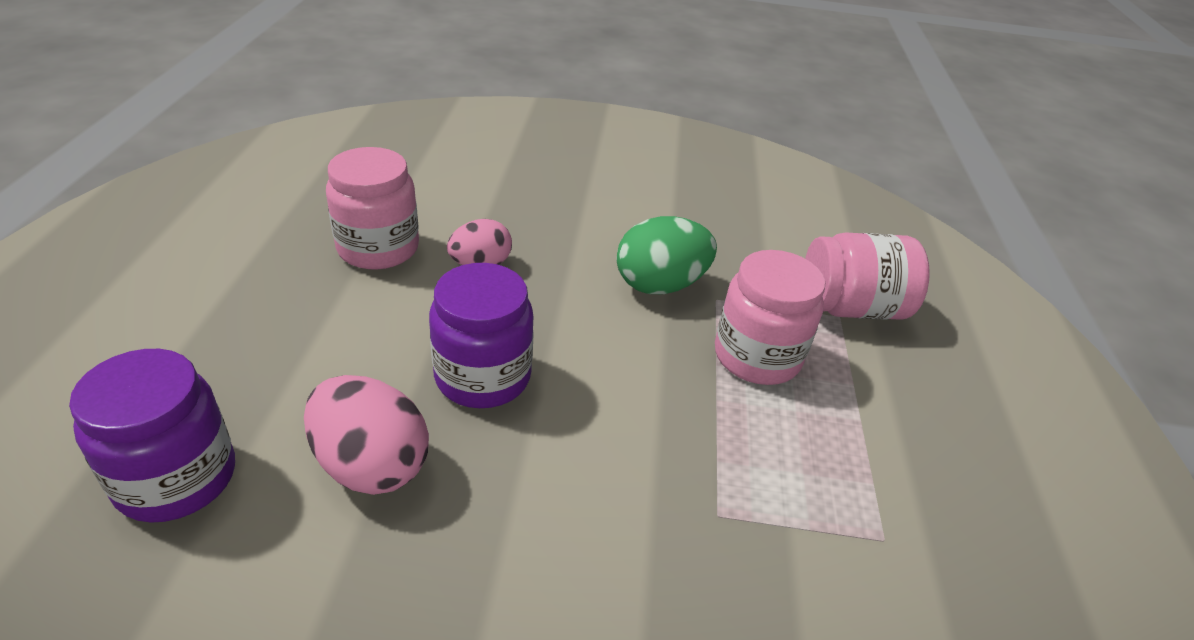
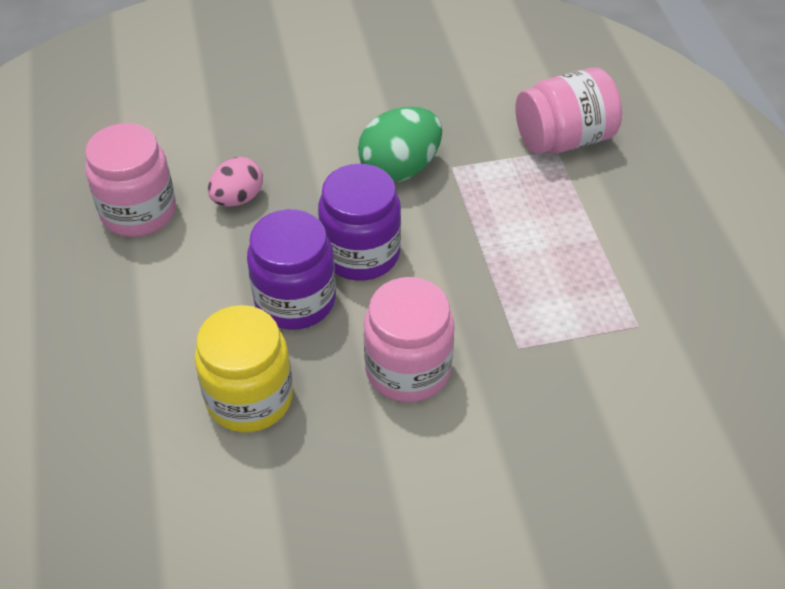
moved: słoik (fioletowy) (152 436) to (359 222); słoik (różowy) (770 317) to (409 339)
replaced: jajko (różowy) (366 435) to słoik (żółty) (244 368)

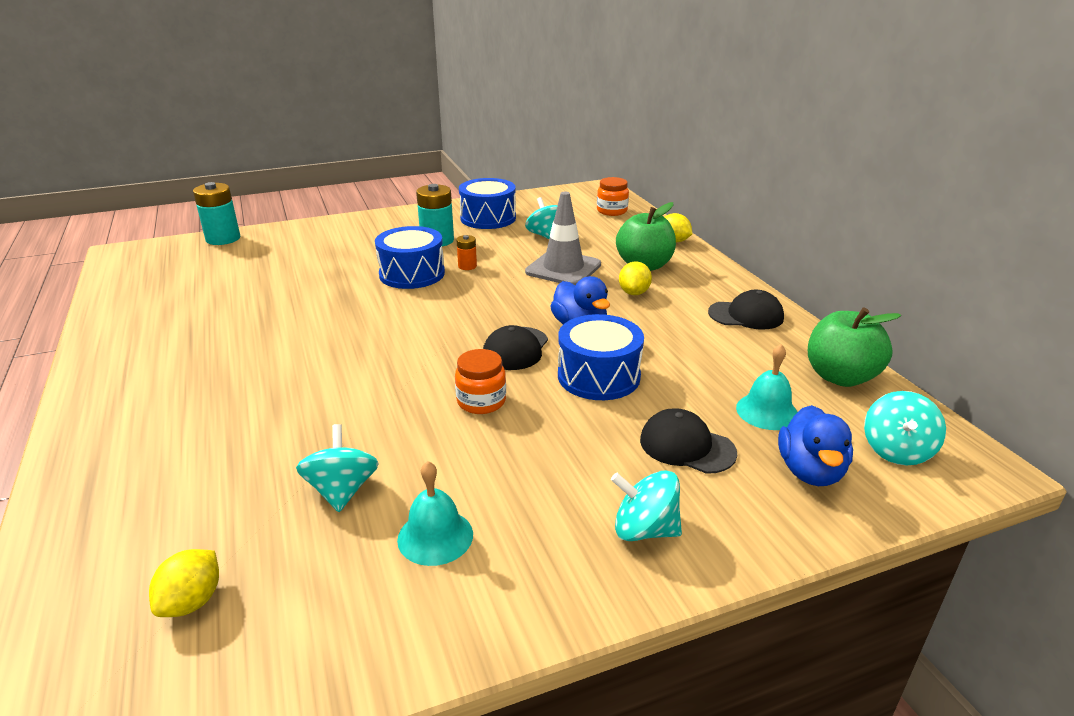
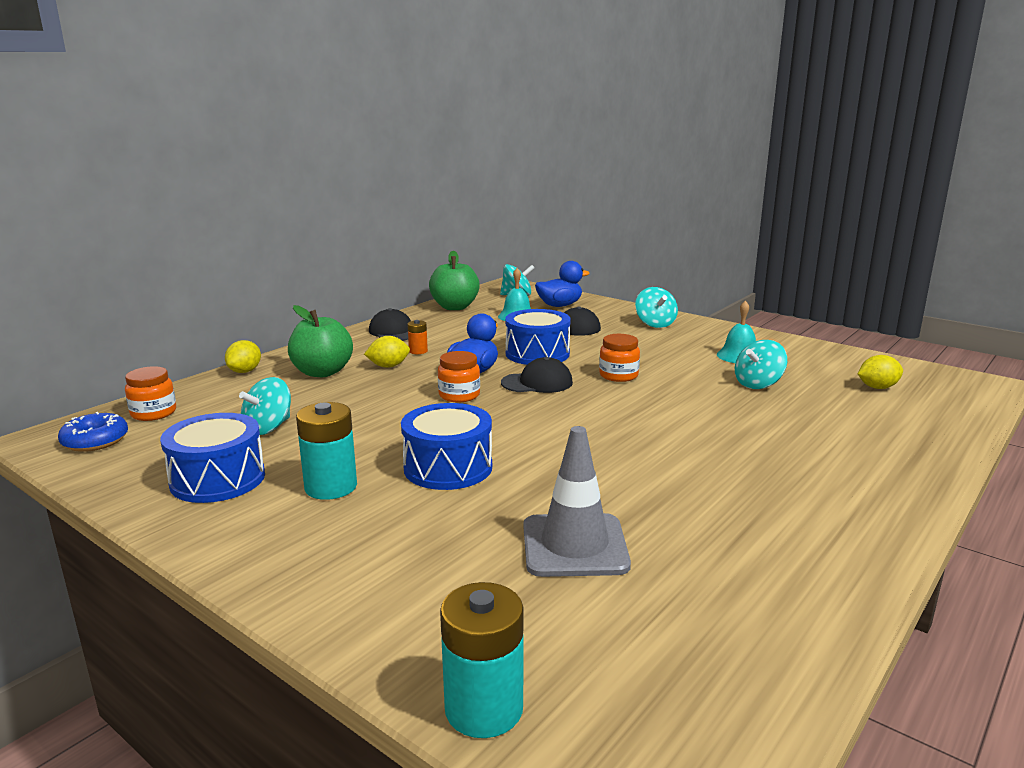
added: donut (niebieski) (93 432); słoik (pomarańczowy) (459 376)
moved: bateria (pomarańczowy) (466 252) to (417 337); pachołek (szary) (563 238) to (577 501)

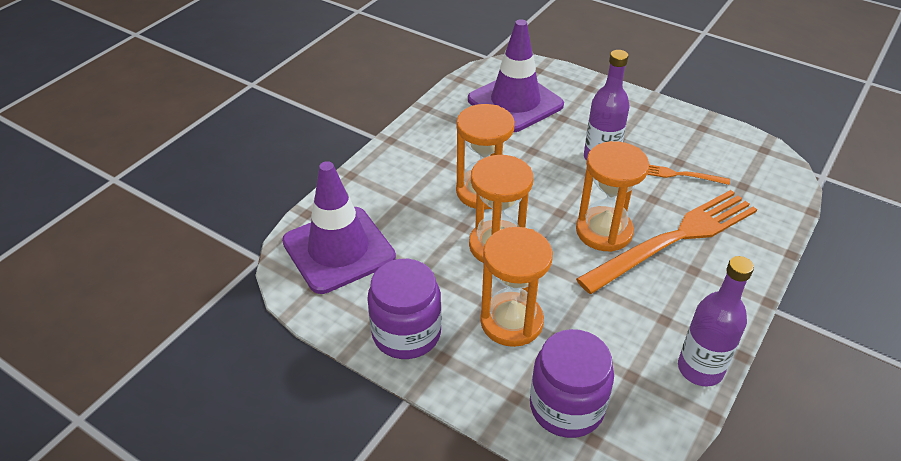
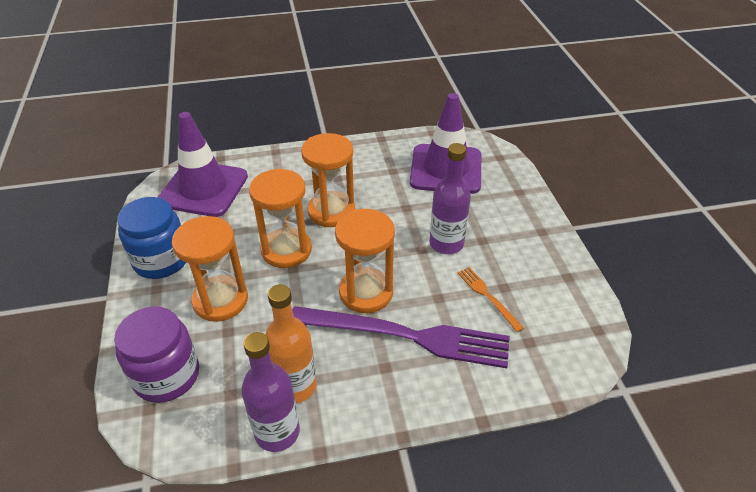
added: butelka (pomarańczowy) (291 343)
recoloured: słoik (fioletowy) (404 309) to słoik (niebieski) (151 238); widelec (pomarańczowy) (666 242) to widelec (fioletowy) (401 337)

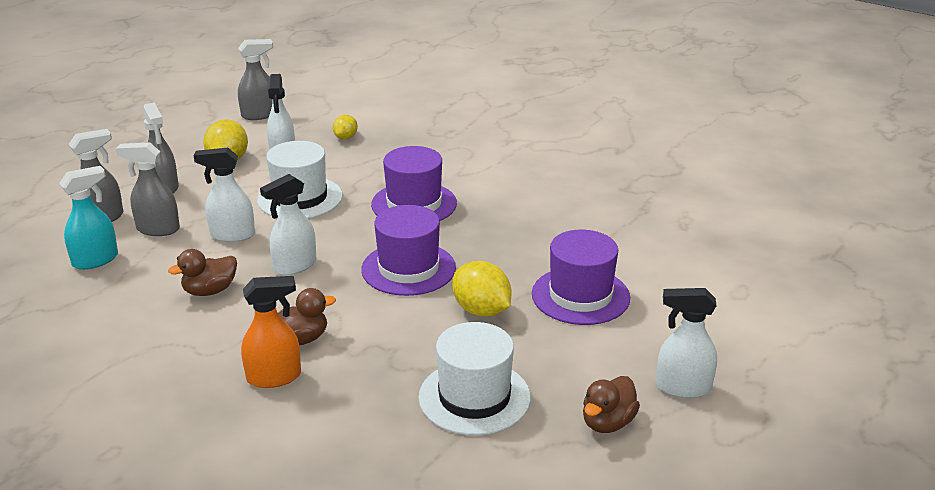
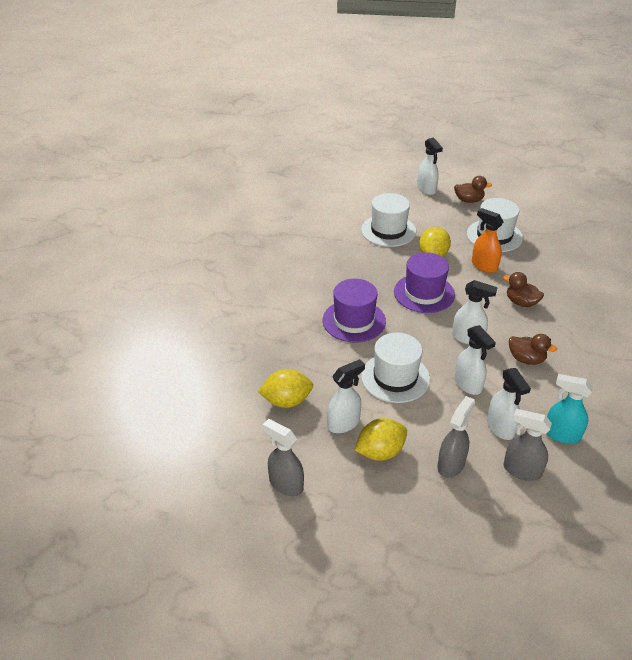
moved: spryskiwacz (pomarańczowy) (271 332) to (488 240)
recoloured: kapelusz (fioletowy) (581 277) to kapelusz (biały) (388 220); spryskiwacz (szary) (148 189) to spryskiwacz (biały) (509 404)
resized: cytryna (żółty) (345 127) = (285 388) x1.71

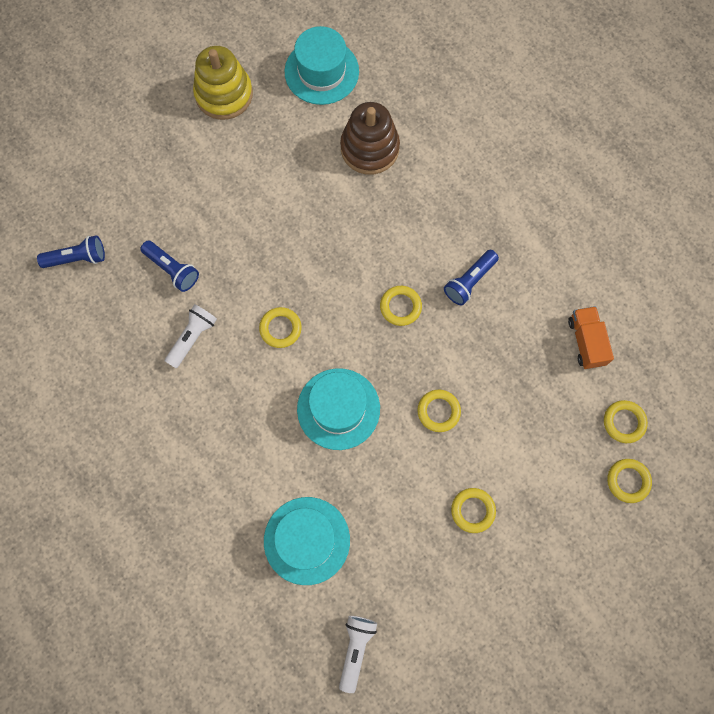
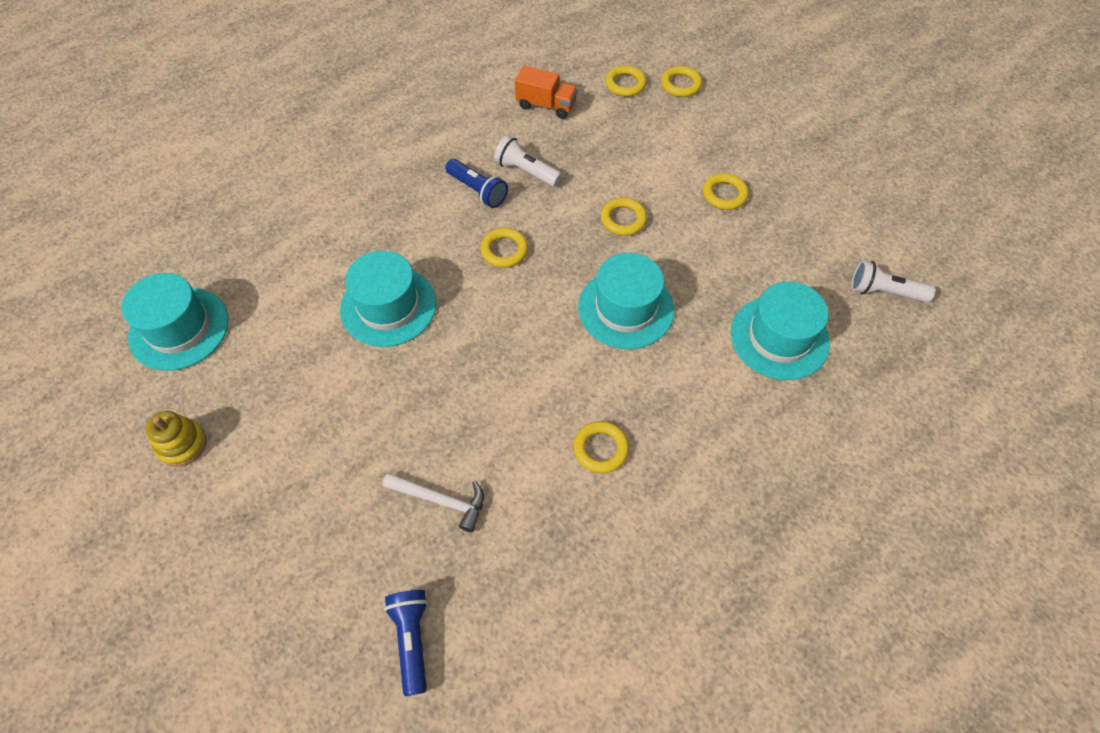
removed: zabawka nakładanka (brązowy) (370 138)
added: kapelusz (turkusowy) (388 299)
moved: latarka (biały) (191 336) to (528 161); pierścień (żółty) (280 327) to (601 447)
replaced: latarka (niebieski) (170 266) to młotek (biały) (433 502)
turned: ciężarówka (pomarańczowy) (591 337) = (546 92) 150 degrees counterclockwise
resized: zabawka nakładanka (żółty) (223 83) = (176 439) x0.59

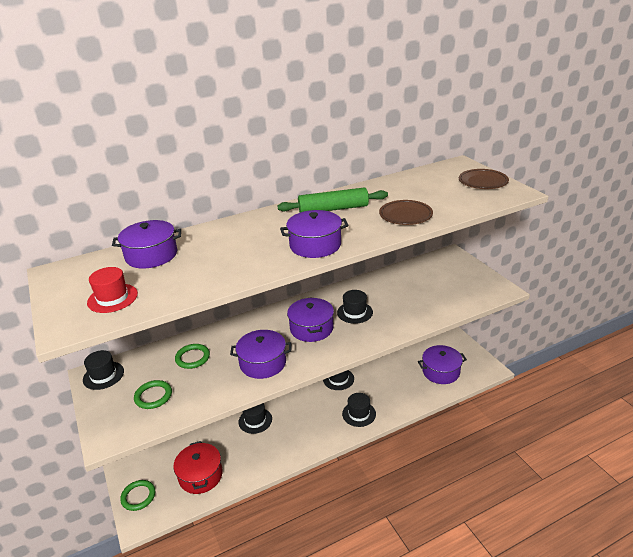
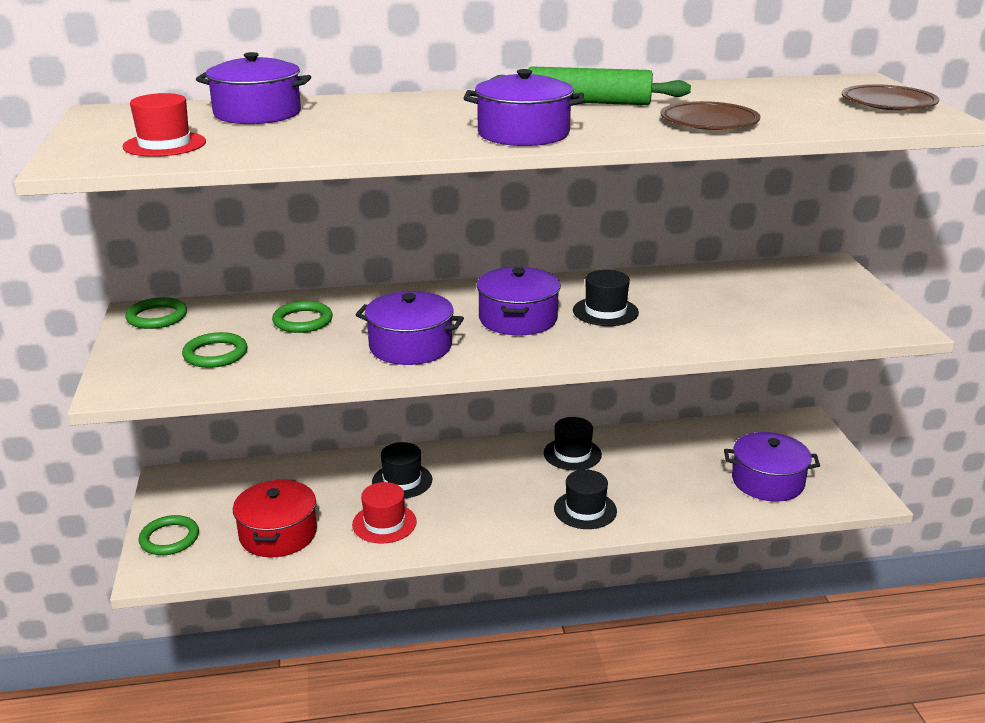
added: kapelusz (czerwony) (384 513)
replaced: kapelusz (czarny) (103 370) to pierścień (zielony) (156 313)

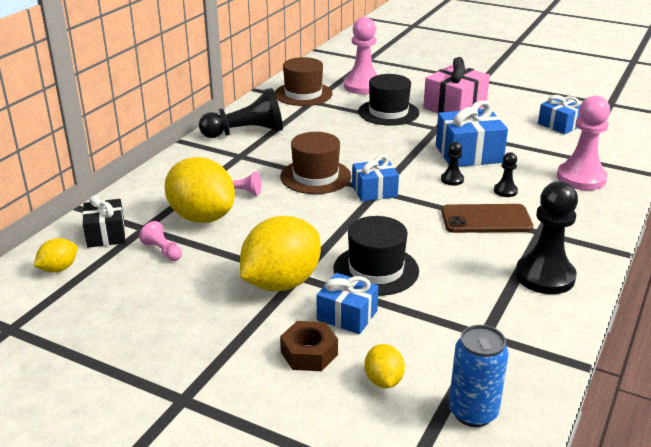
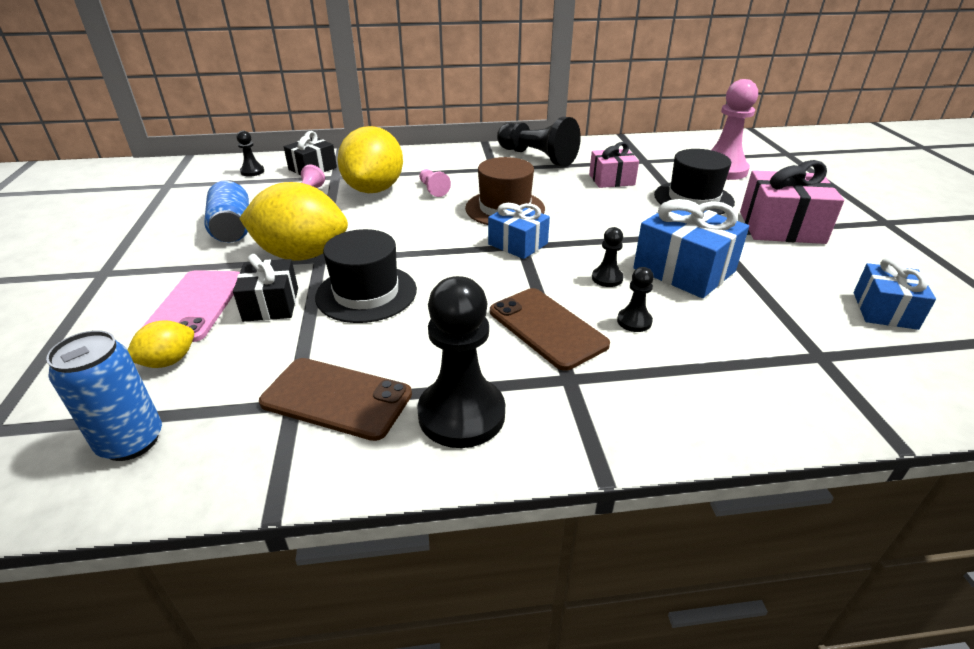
removed: kapelusz (brązowy) (304 81); pionek (różowy) (583 143)
added: puszka (niebieski) (226 211); telefon (brązowy) (335 399); prezent (różowy) (614 165)
replaced: nakrętka (brązowy) (309 346) to telefon (różowy) (191 306); cytryna (żółty) (56 255) to pionek (czarny) (250 154)
recoloured: prezent (niebieski) (348 303) to prezent (czarny) (265 288)

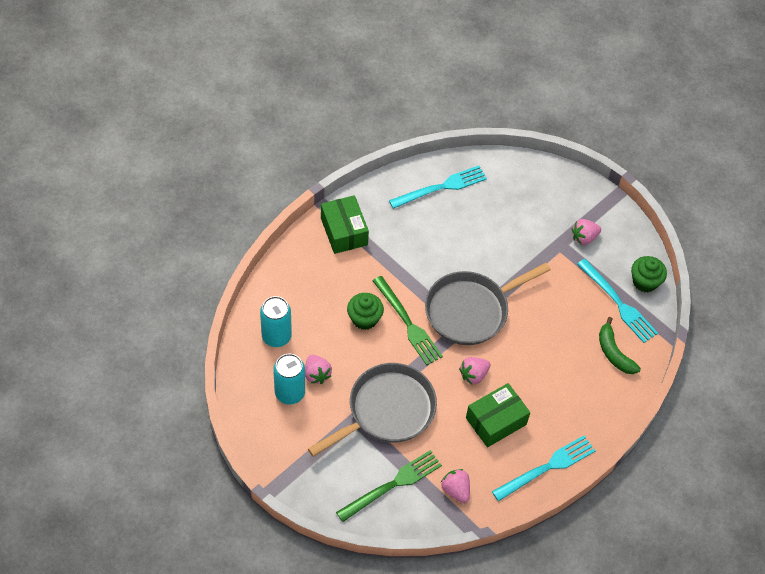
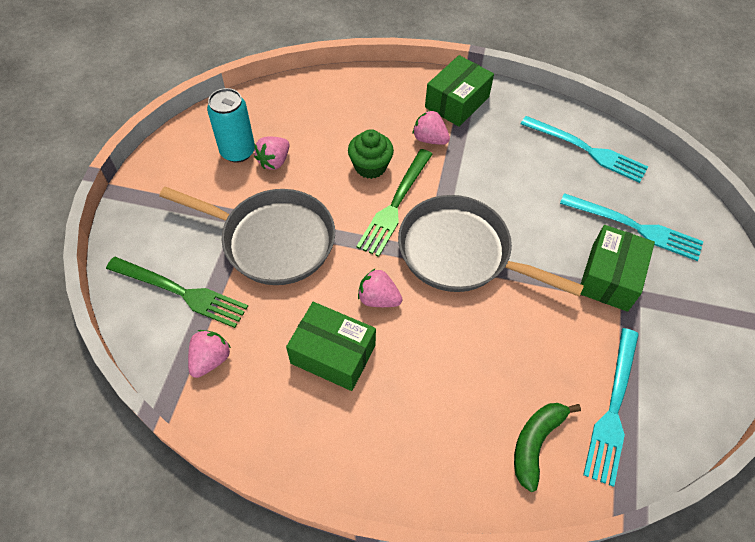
removed: puszka (turkusowy) (276 321); muffinka (zielony) (649 274)
added: pudełko (zielony) (617 268)
moved: truskawka (różowy) (586 232) to (431 127); widelec (turkusowy) (544 468) to (631 227)

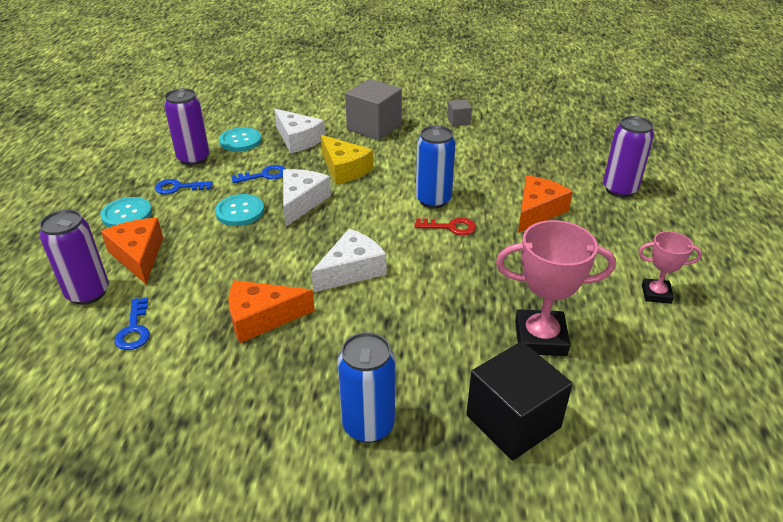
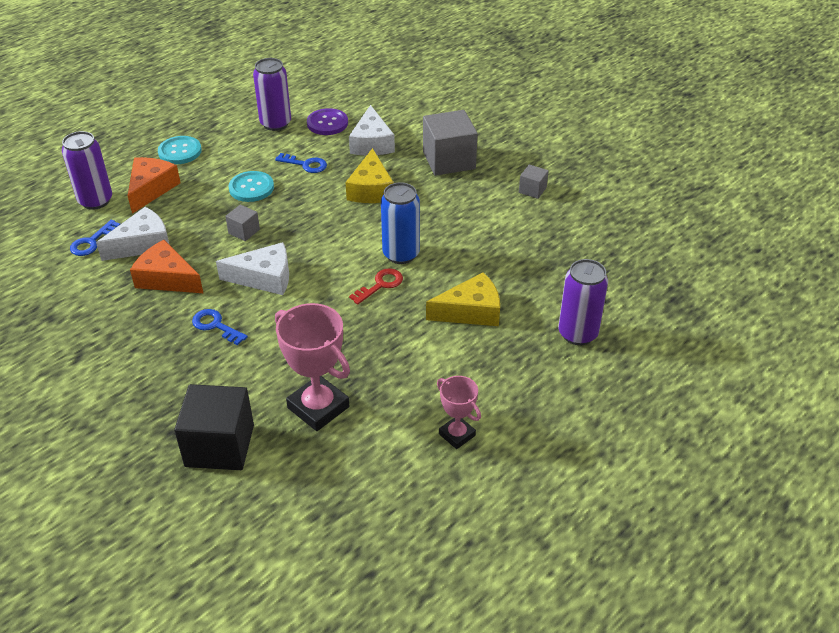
removed: puszka (niebieski) (366 387)
added: sześcian (szary) (242 223)
moved: ser (biały) (307 197) to (132 234); klucz (niebieski) (184 187) to (220 327)
recoloured: guzik (turkusowy) (240 139) to guzik (fioletowy) (327 121); ser (pomarańczowy) (545 204) to ser (żółty) (463 299)
turned: klucz (czerwony) (445 226) = (376 286) 90 degrees counterclockwise

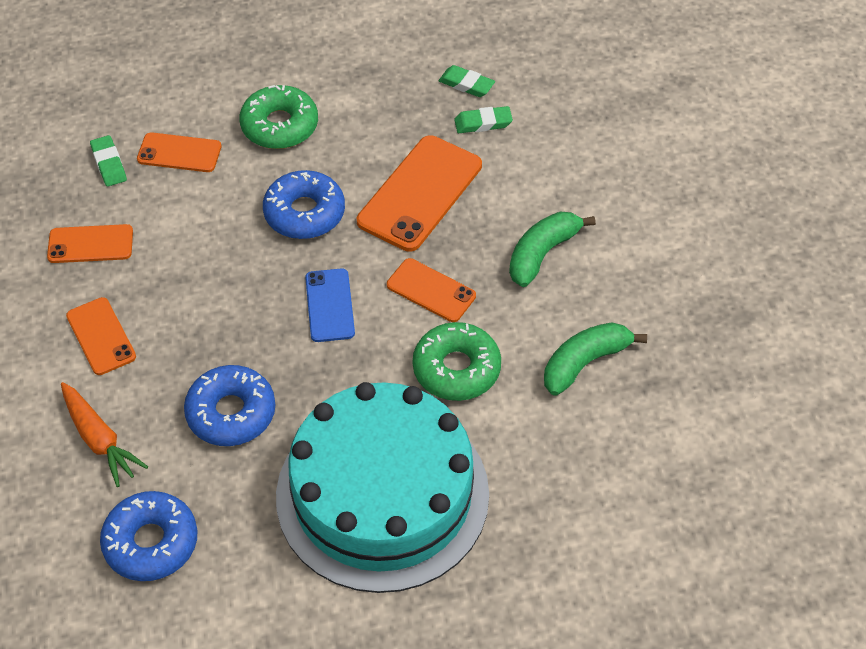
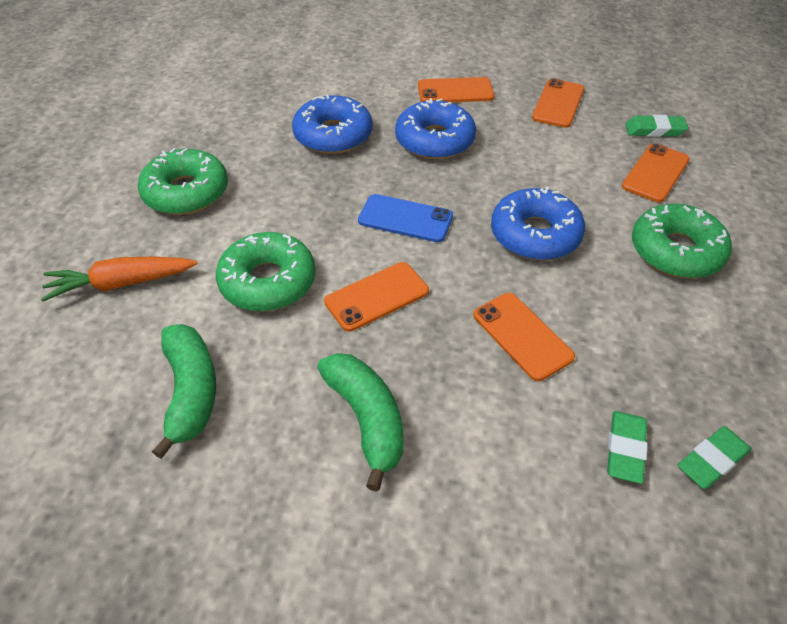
moved: marchewka (pomarańczowy) (104 434) to (119 279); donut (niebieski) (149 536) to (435 129)
replaced: tort (turkusowy) (382 487) to donut (zielony) (183 181)
resized: telefon (pomarańczowy) (419 193) = (524 337) x0.58

